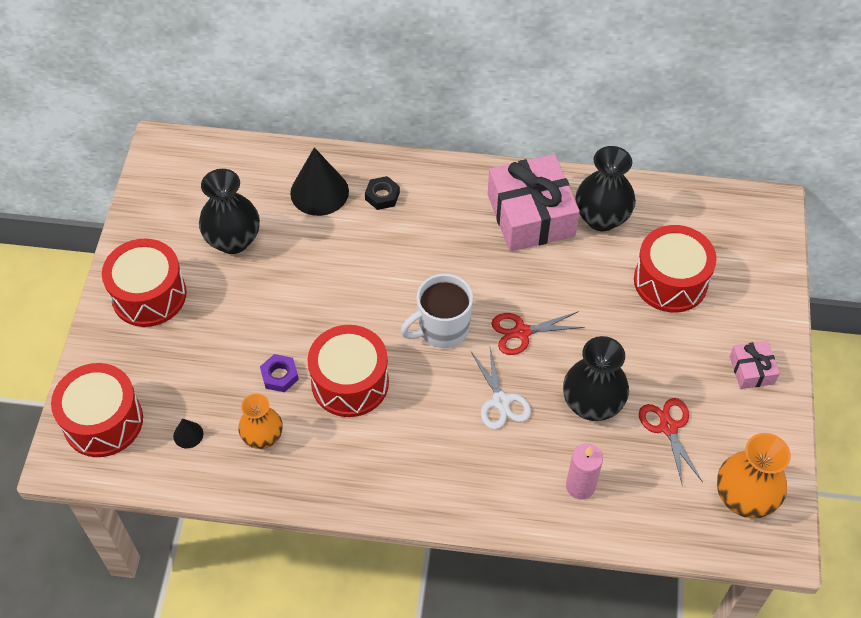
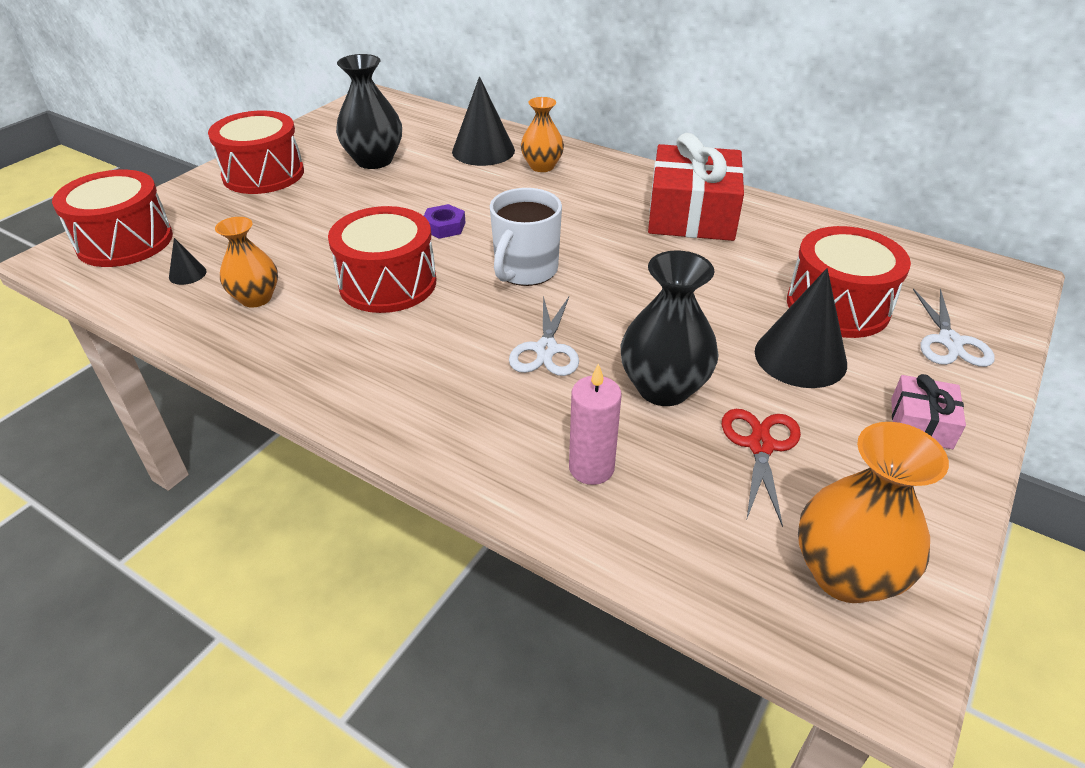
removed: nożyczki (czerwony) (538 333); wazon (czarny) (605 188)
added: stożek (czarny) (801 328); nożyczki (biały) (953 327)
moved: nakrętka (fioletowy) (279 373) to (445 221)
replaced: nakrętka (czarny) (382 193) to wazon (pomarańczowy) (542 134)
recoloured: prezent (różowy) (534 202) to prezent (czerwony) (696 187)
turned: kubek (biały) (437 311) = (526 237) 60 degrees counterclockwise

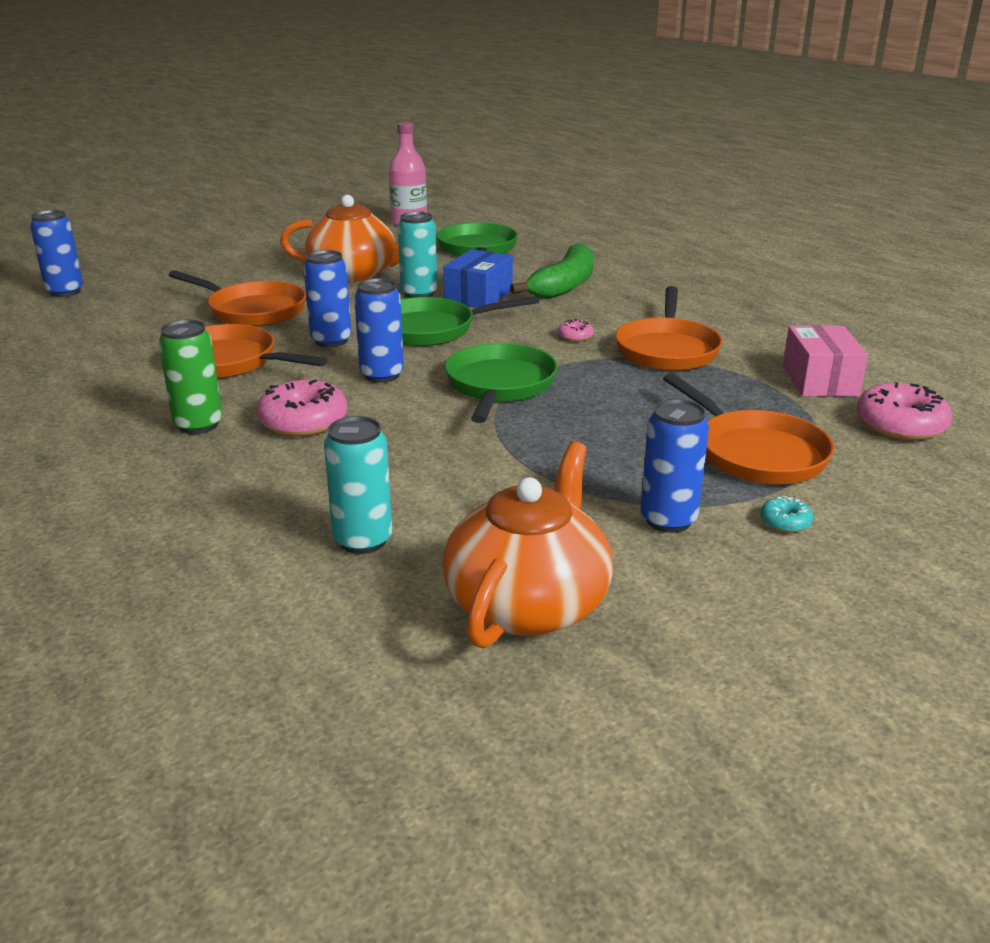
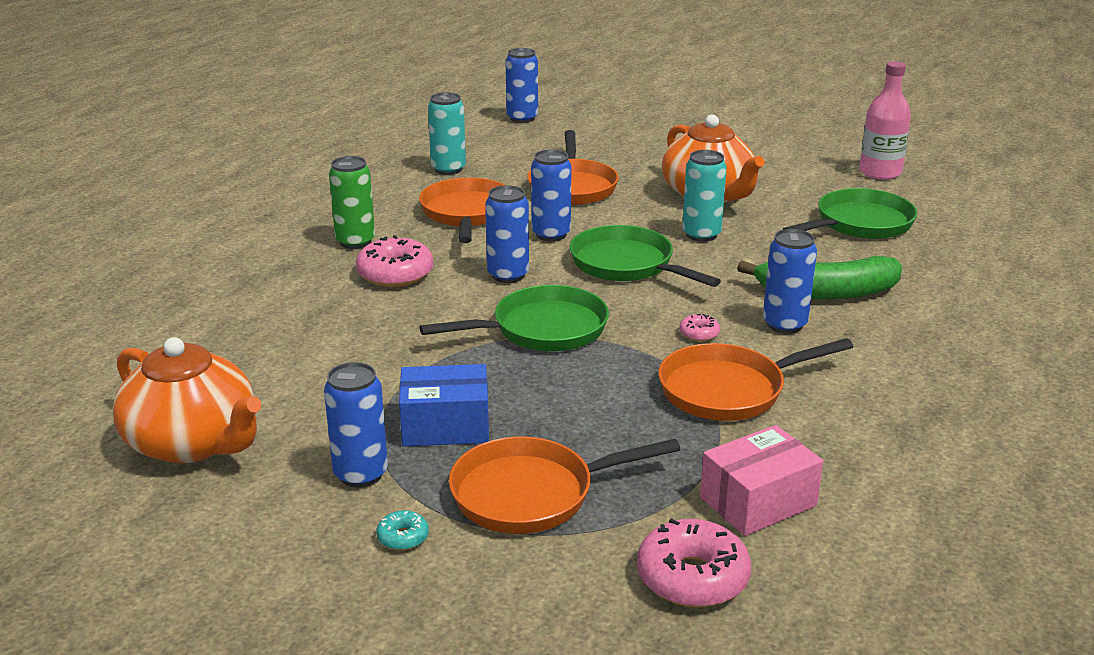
added: puszka (niebieski) (790 281)
moved: pudełko (niebieski) (478 278) to (444 405); puszka (turkusowy) (358 485) to (447 133)
turned: imbryk (pomarańczowy) (527 545) = (187 400) 45 degrees clockwise; patelnia (pomarańczowy) (748 429) = (565 485) 45 degrees clockwise

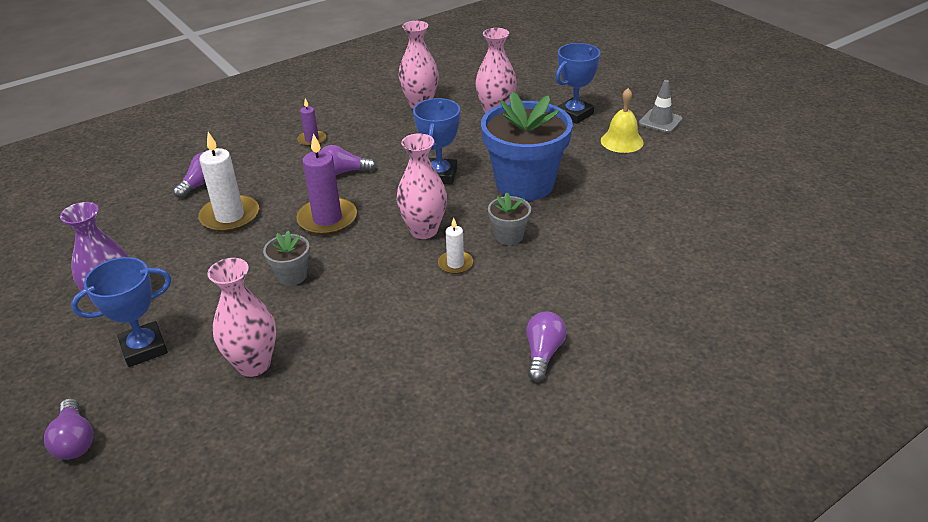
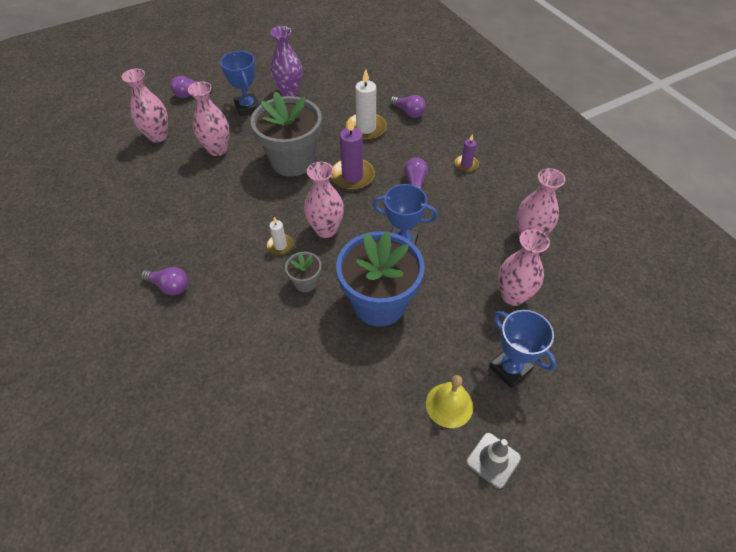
added: wazon (różowy) (144 106)
resized: doniczka (szary) (286 258) = (286 134) x2.22

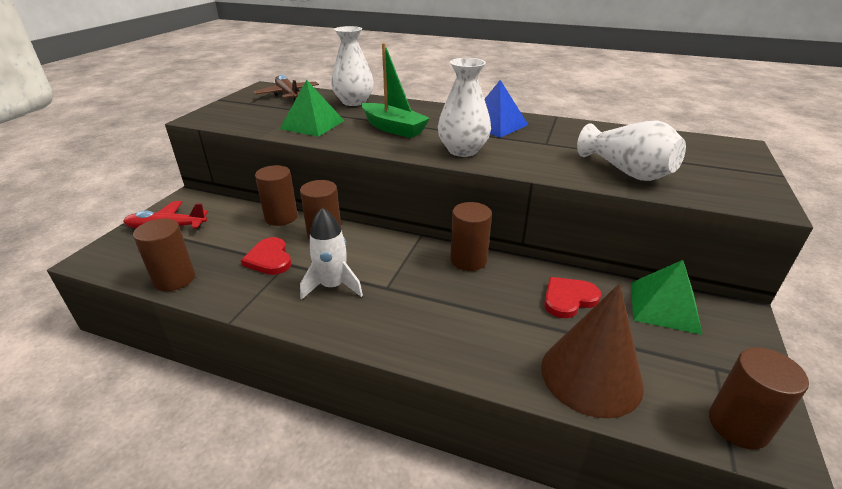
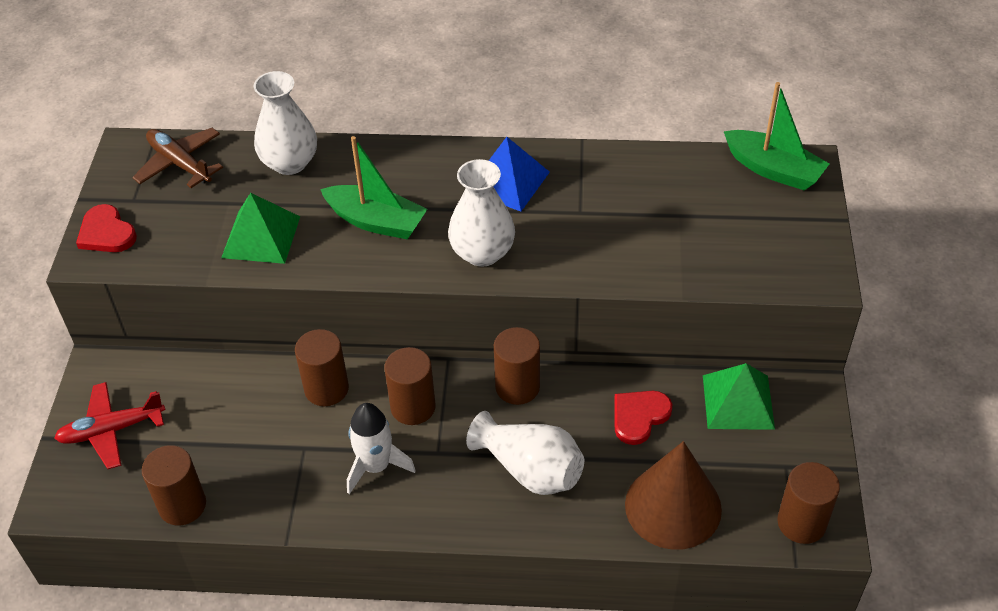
added: łódka (zielony) (776 136)
moved: serce (czerwony) (266 256) to (106 228); walec (brązowy) (276 195) to (410 386); wazon (biały) (631 151) to (525 453)

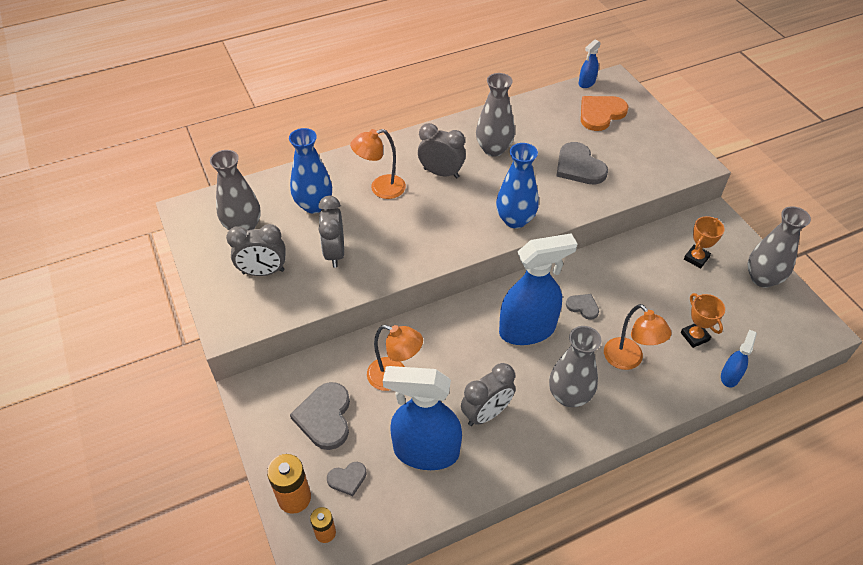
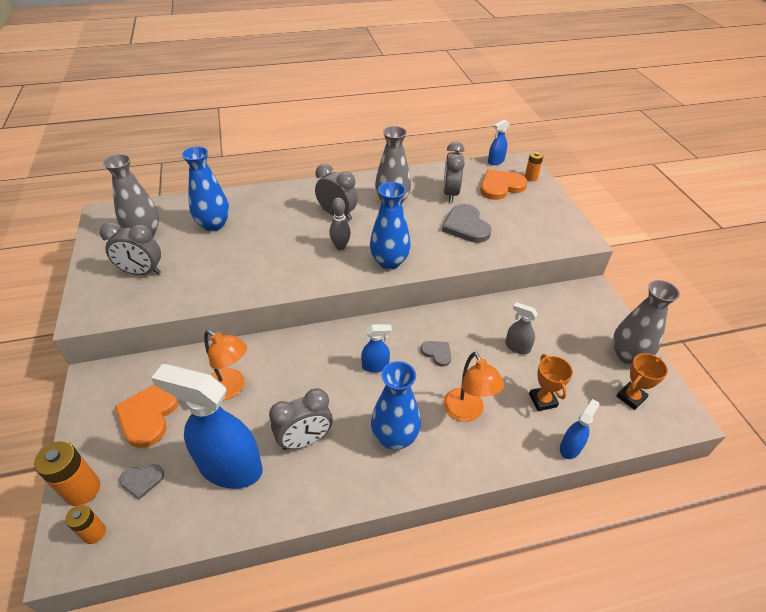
removed: lampka (pomarańczowy) (378 164)
added: kręgiel (szary) (340 223); spryskiwacz (szary) (521 328); bateria (pomarańczowy) (534 166)
moved: budzik (szary) (331 232) to (454 172); puchar (pomarańczowy) (704 242) to (642 381)
recoloured: serce (szary) (320 416) to serce (pomarańczowy) (147 416); wazon (szary) (575 366) to wazon (niebieski) (396 405)
resized: spryskiwacz (niebieski) (538 289) = (376 349) x0.46

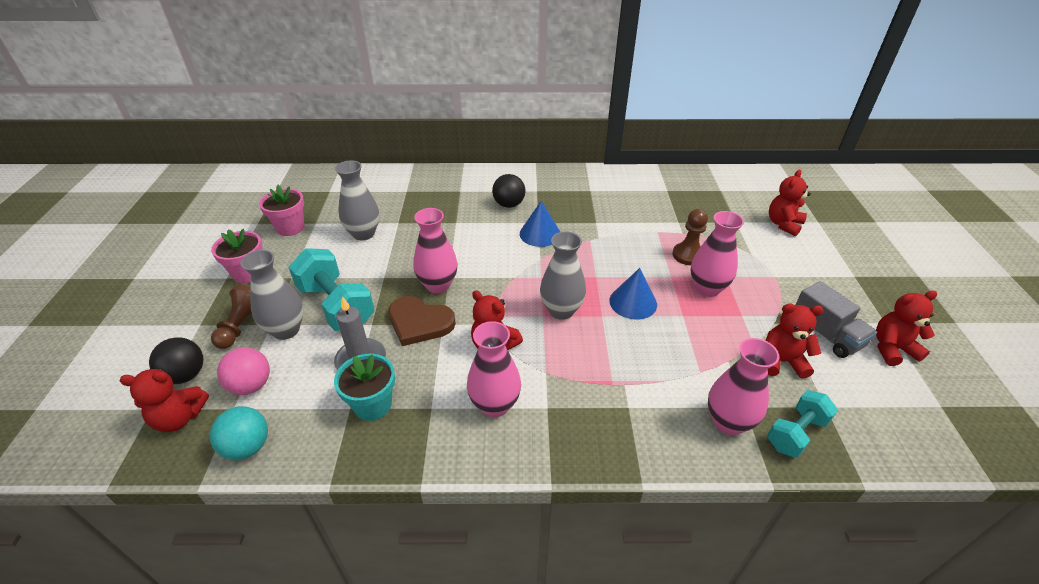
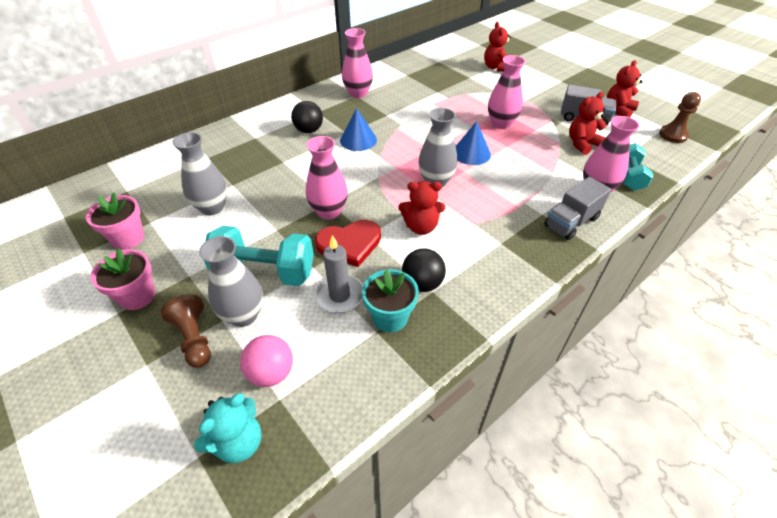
removed: piłka (turkusowy) (239 433)
added: ciężarówka (szary) (577 208)
moved: wazon (różowy) (494 369) to (357 63); piłka (czarny) (176 360) to (424 270); pionek (brązowy) (690 237) to (680 117)
recoloured: miś (czerwony) (164 400) to miś (turkusowy) (228 428); serce (brązowy) (422 321) to serce (czerwony) (348 243)

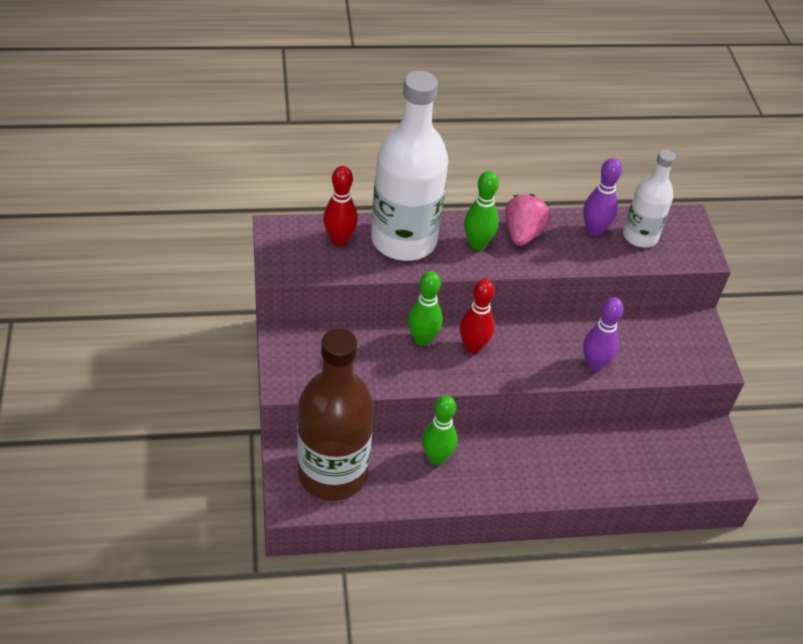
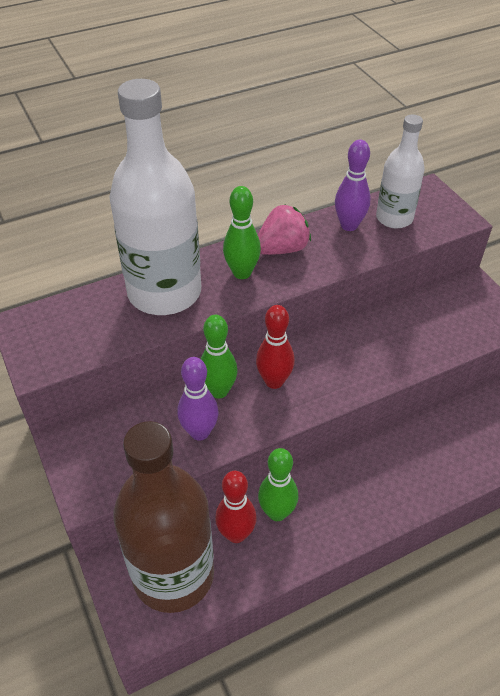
moved: kręgiel (fioletowy) (603 334) to (198 399); kręgiel (czerwony) (340 206) to (236 507)
turned: truskawka (różowy) (528 220) = (284 229) 60 degrees clockwise

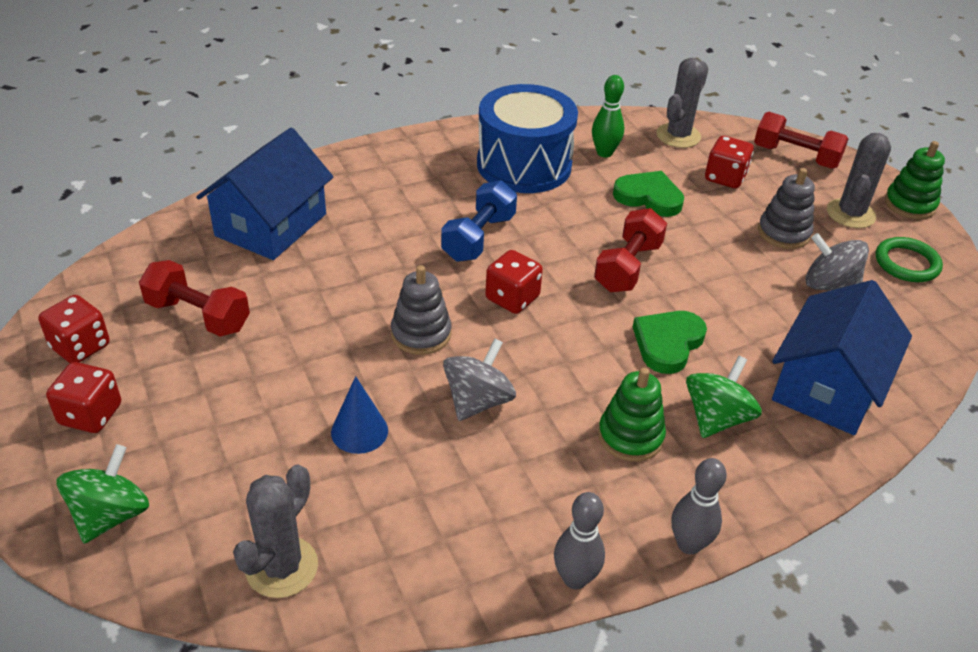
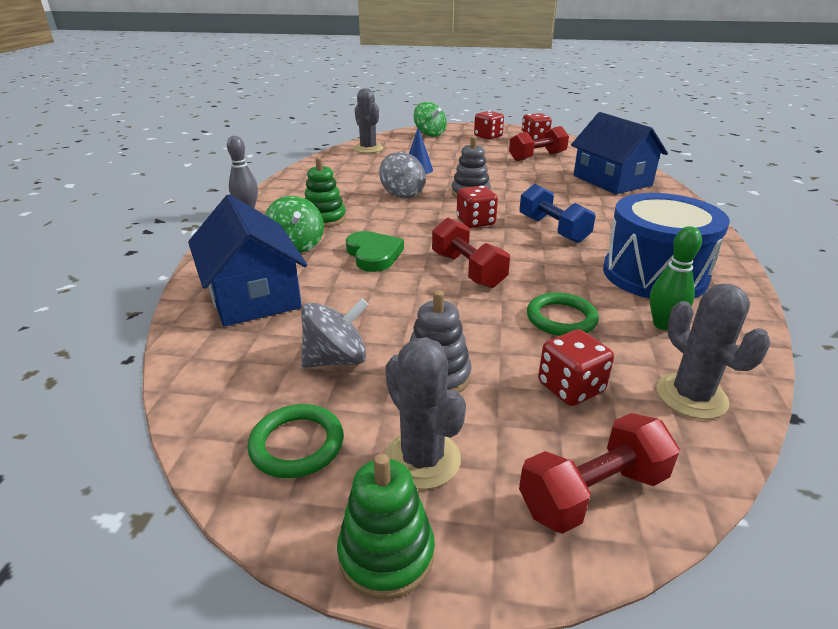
removed: kręgiel (szary) (579 540)
replaced: serce (zielony) (648 194) to pierścień (zielony) (563 314)

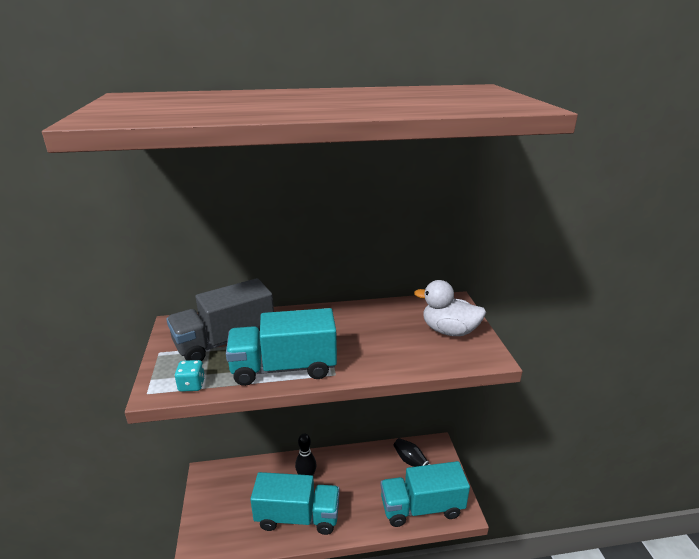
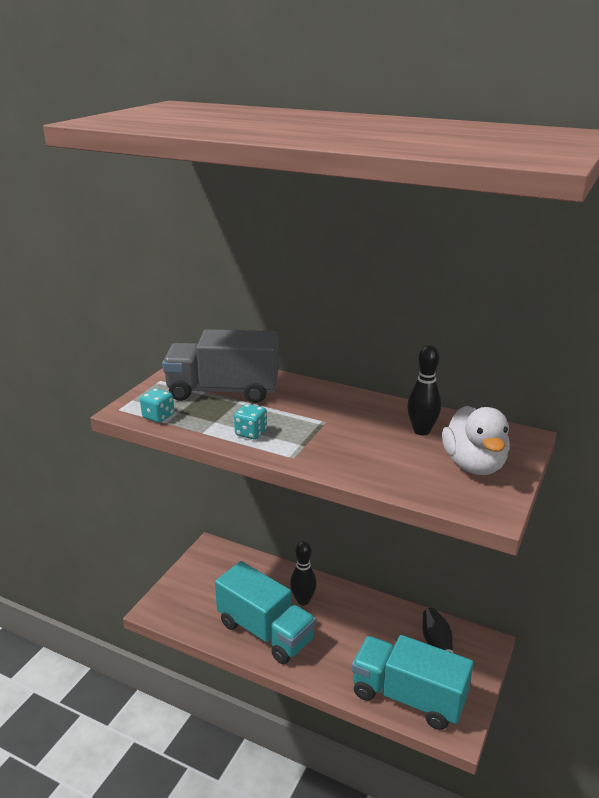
added: kręgiel (czarny) (424 390)
replaced: ciężarówka (turkusowy) (281 347) to kostka do gry (turkusowy) (250 421)
turned: kaczka (biały) (450 308) = (476 440) 150 degrees counterclockwise

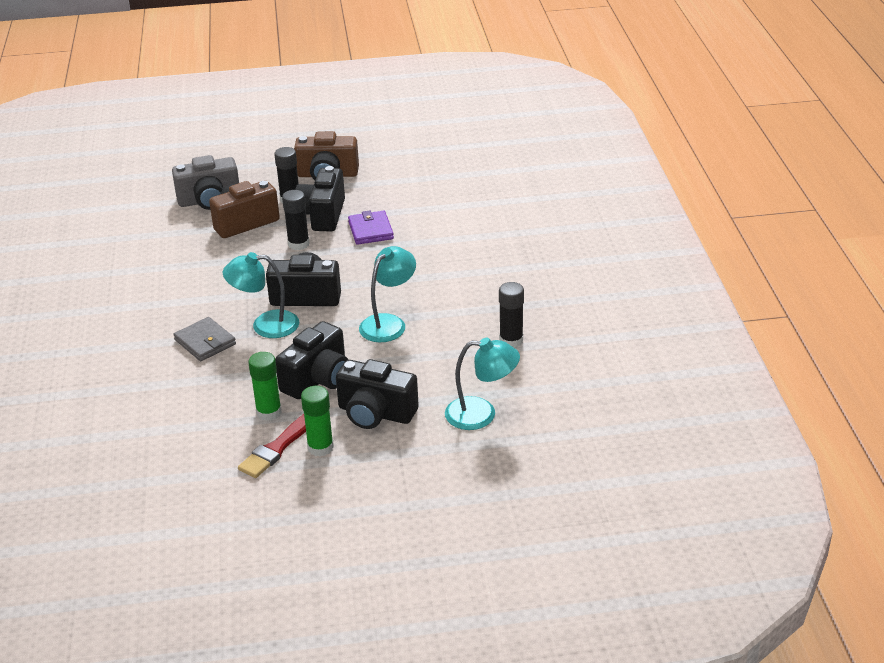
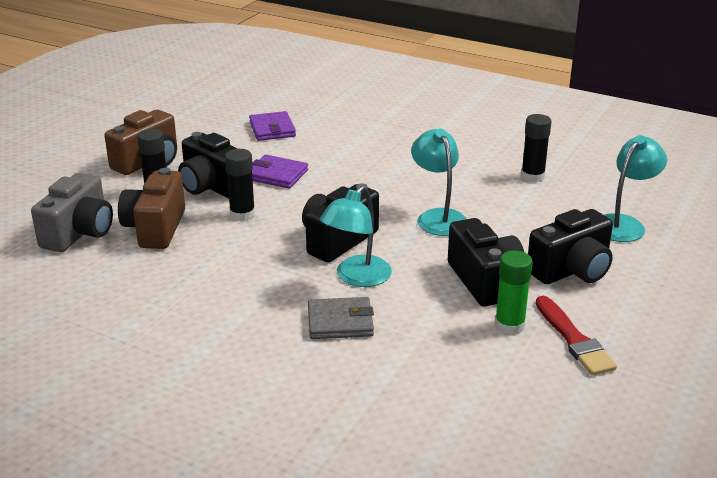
removed: klej w sztyfcie (zielony) (317 421)
added: portfel (fioletowy) (272 126)

